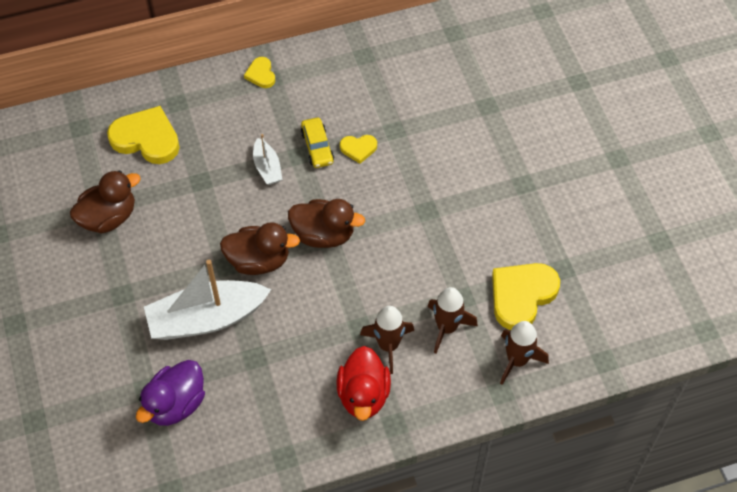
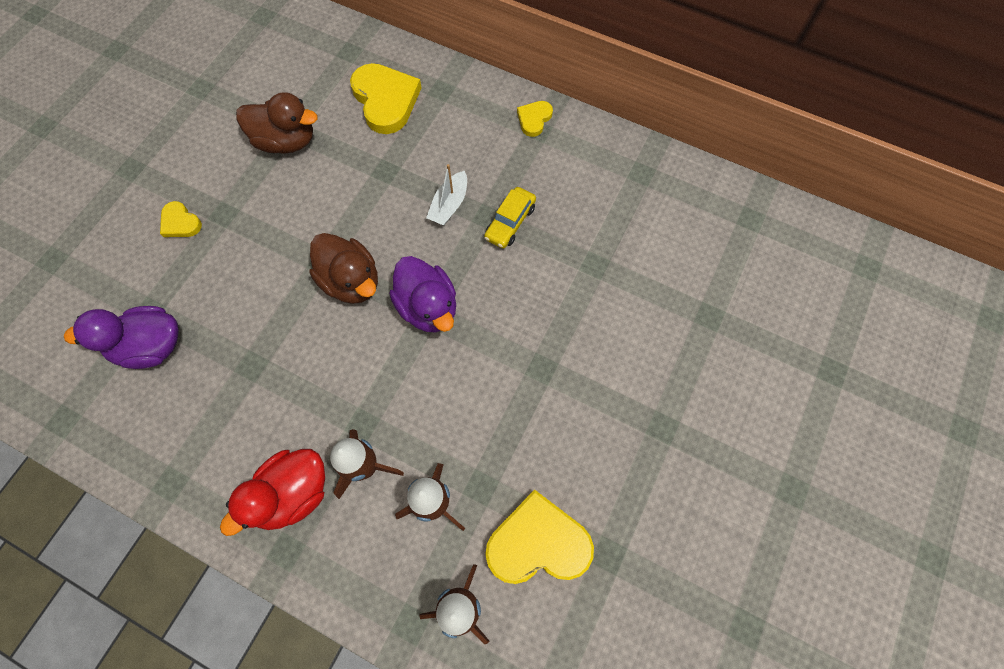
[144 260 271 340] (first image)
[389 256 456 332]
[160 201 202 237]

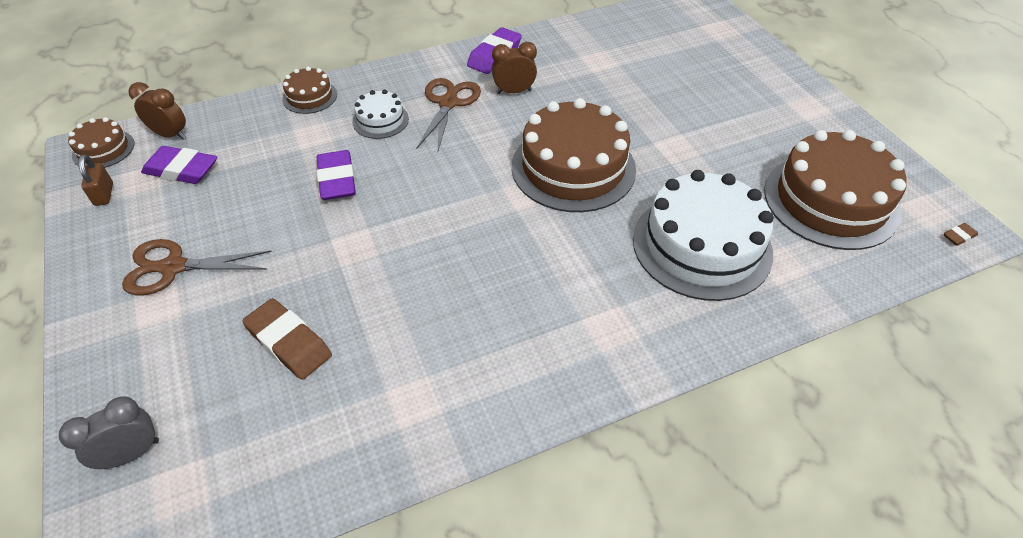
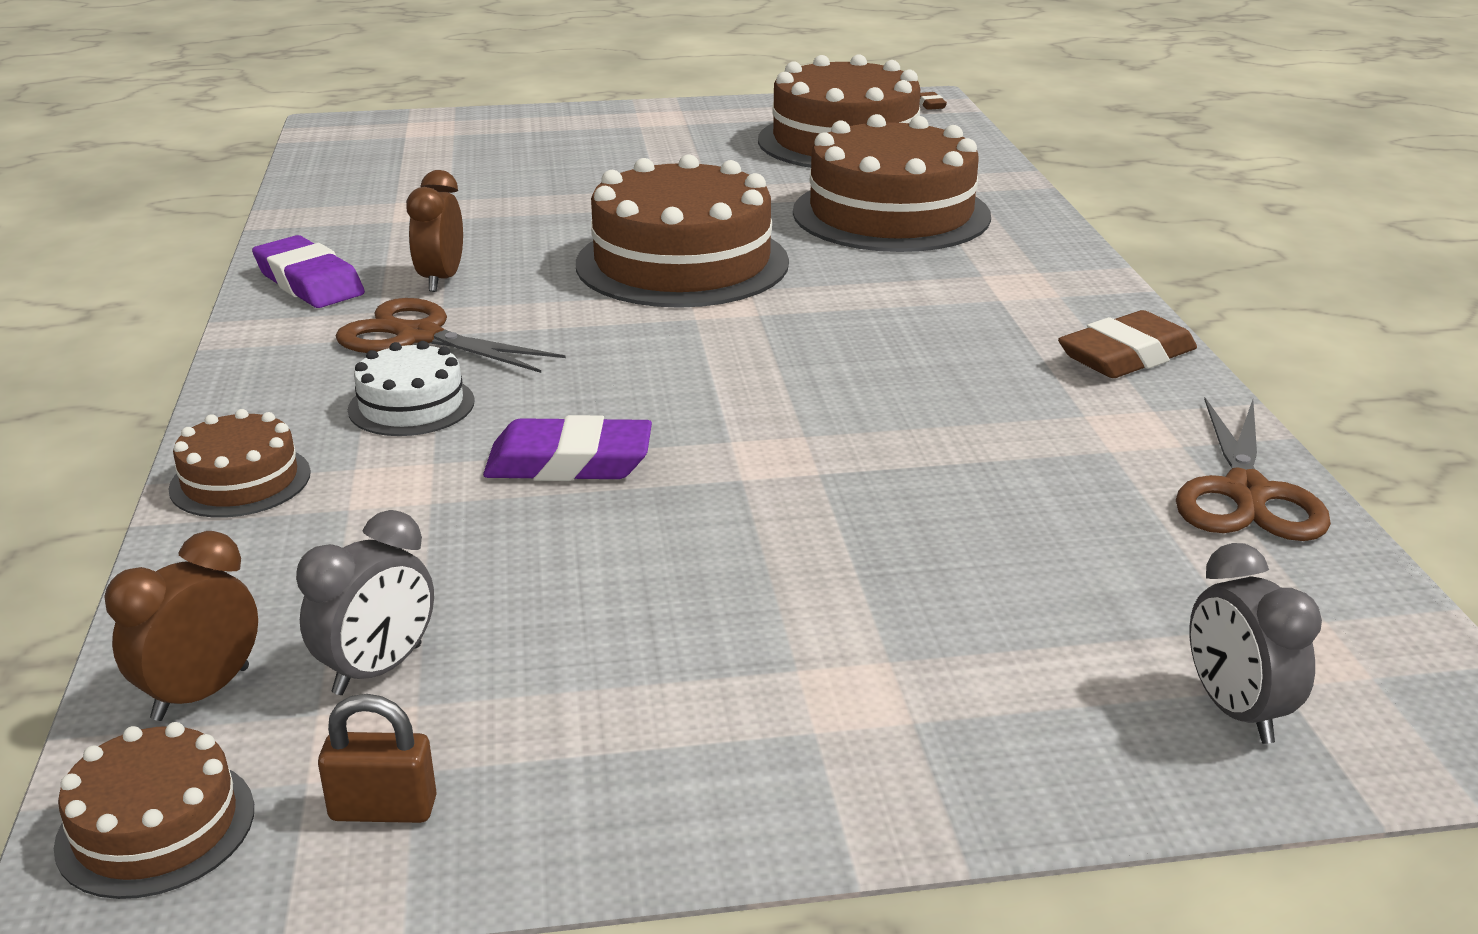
[1176 398 1331 541]
[296 510 434 695]
[1058 310 1197 378]
[793 114 991 252]

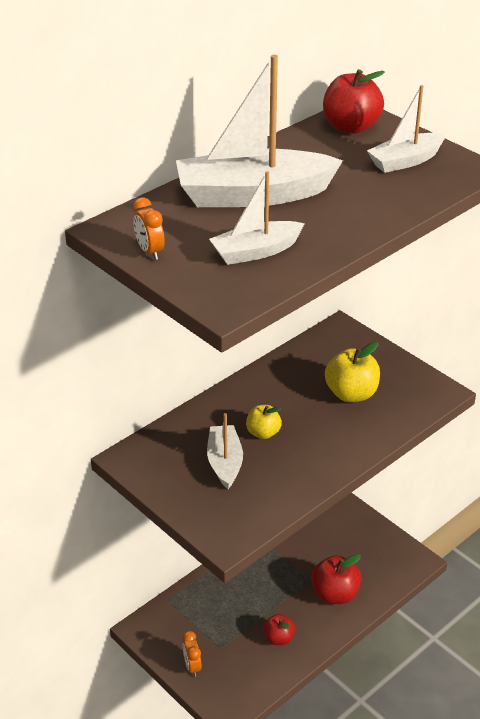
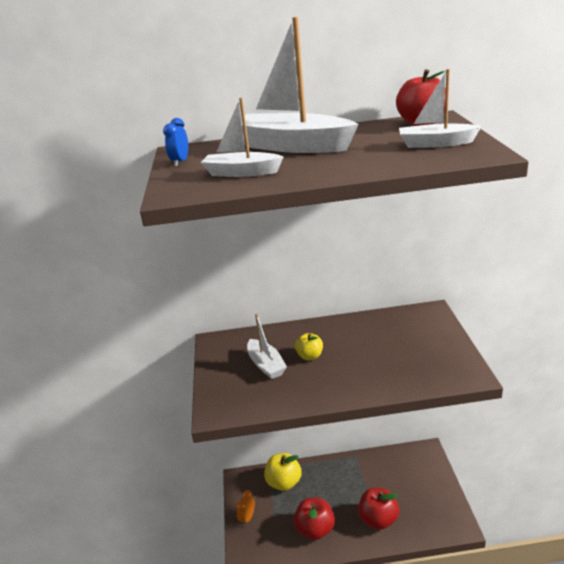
[163 118 188 167]
[247 314 287 379]
[294 498 335 540]
[264 453 302 491]

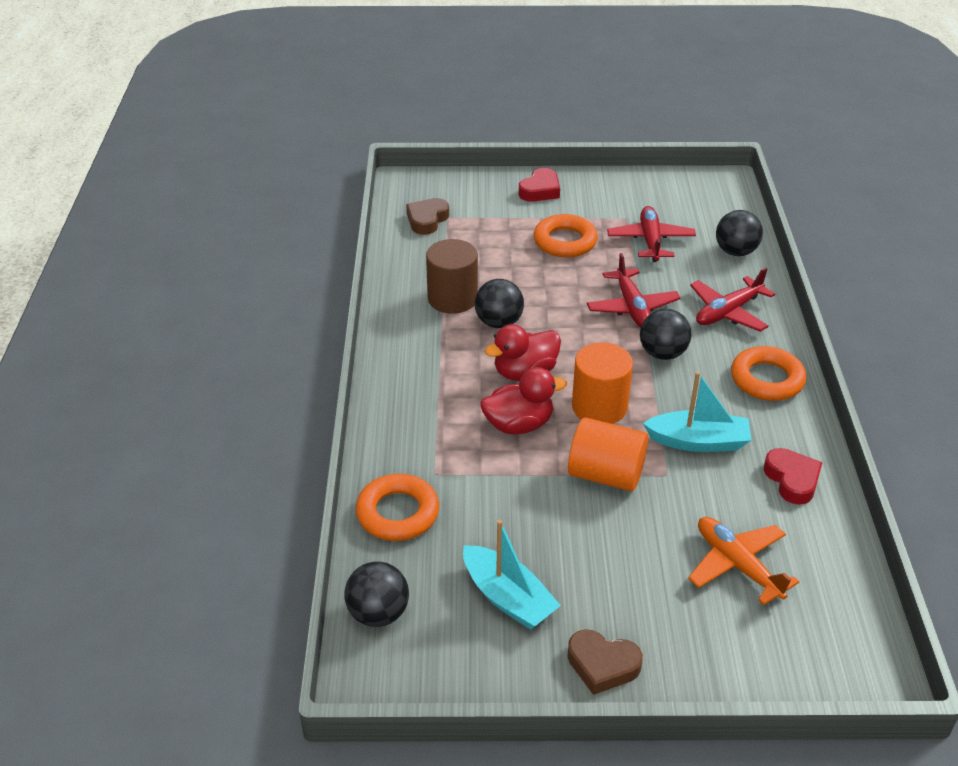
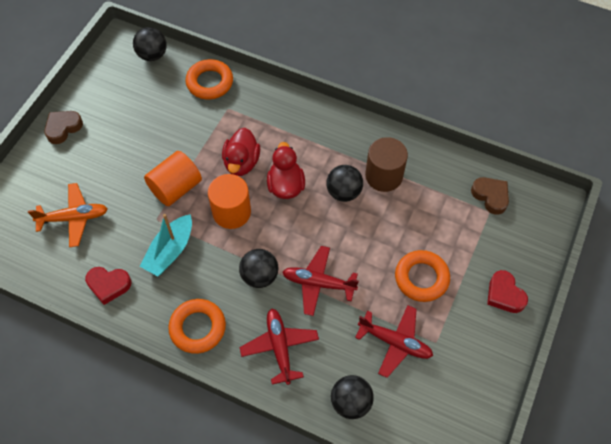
[463 520 561 630] (first image)

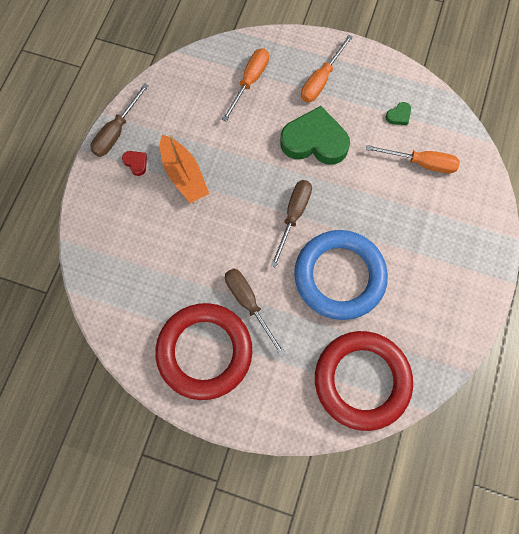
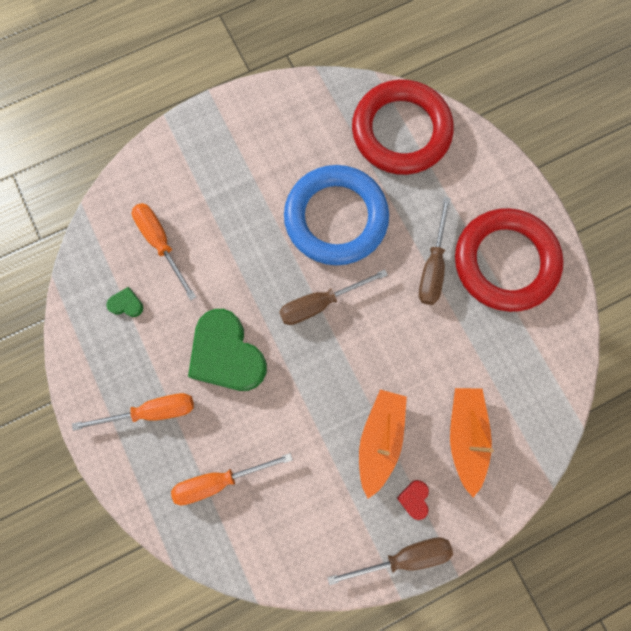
[450 388 494 498]

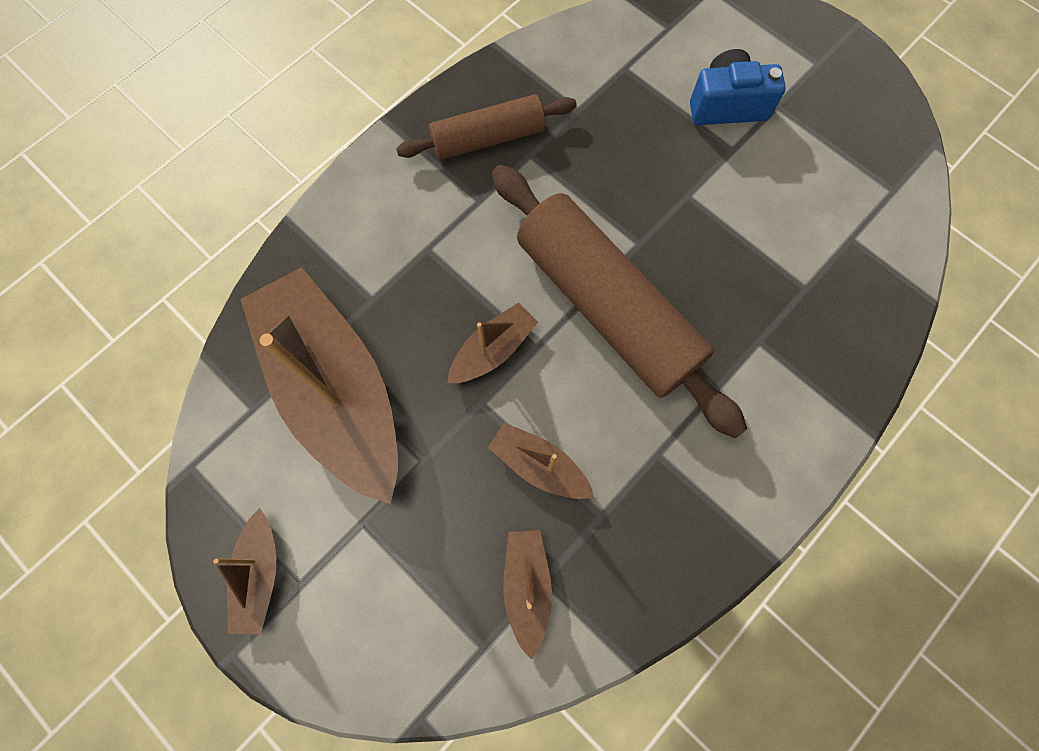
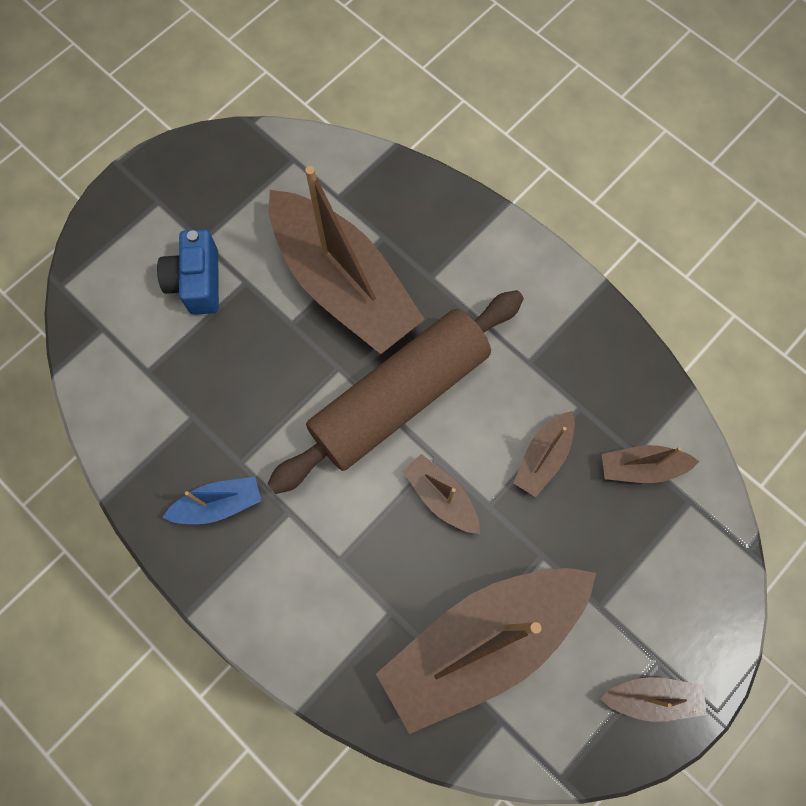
[162 477 261 524]
[269 166 425 354]

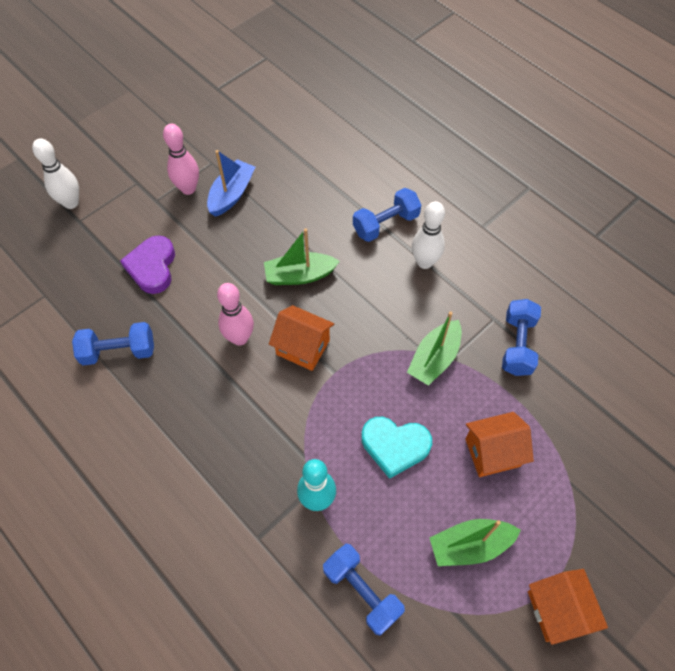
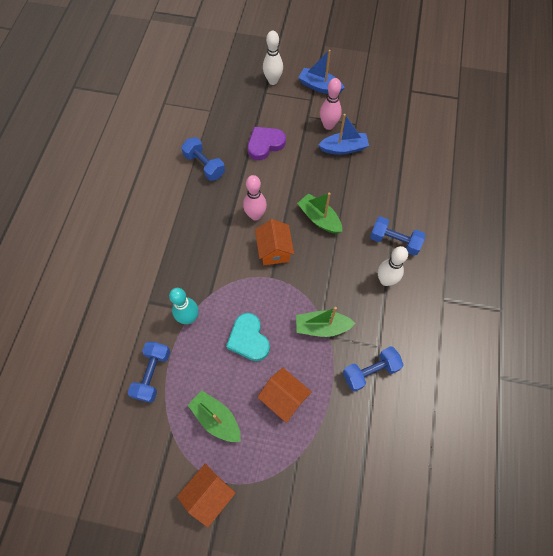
[298 50 345 94]

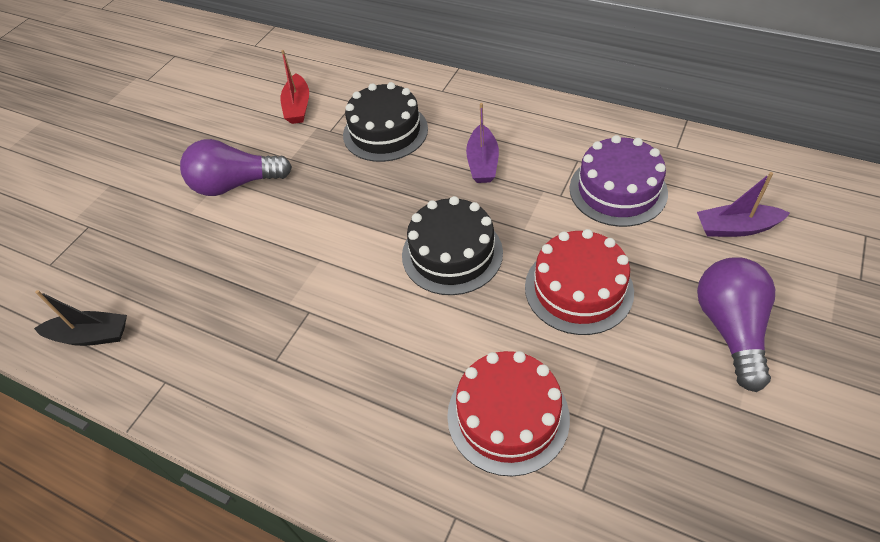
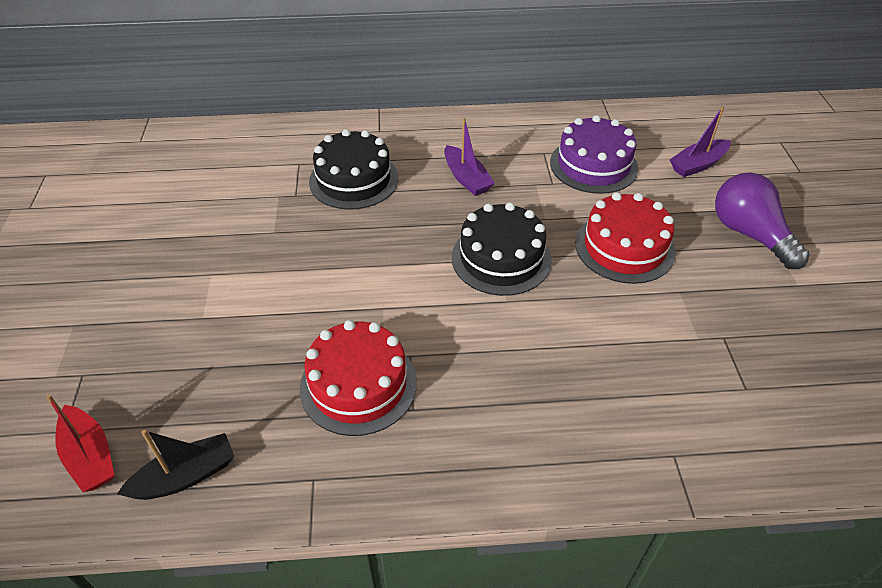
[180 139 292 196] (first image)
[46 394 114 492]
[300 320 417 436]

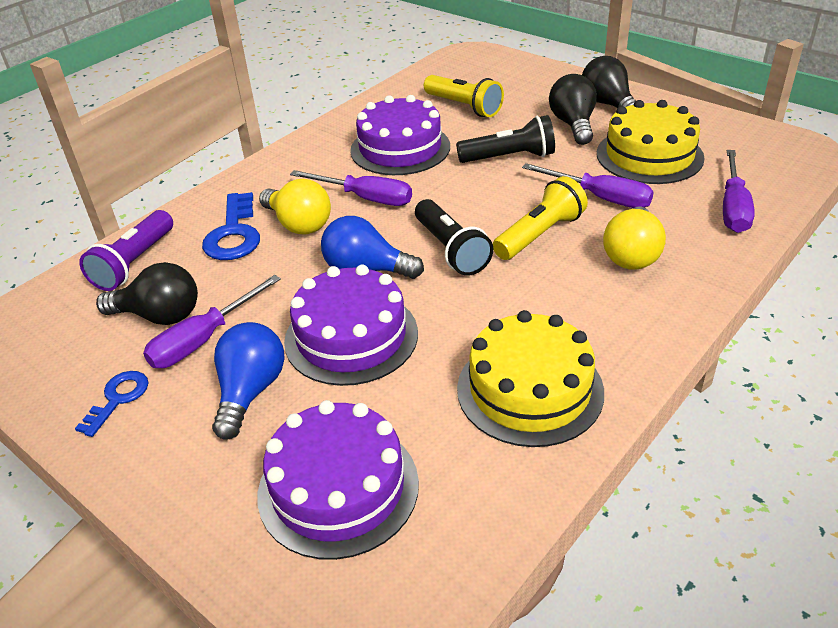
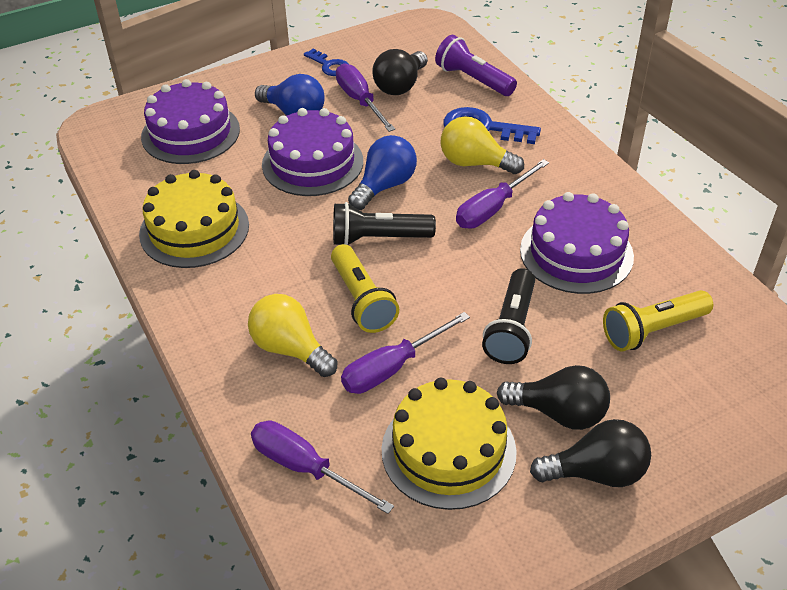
[441 116 524 174]

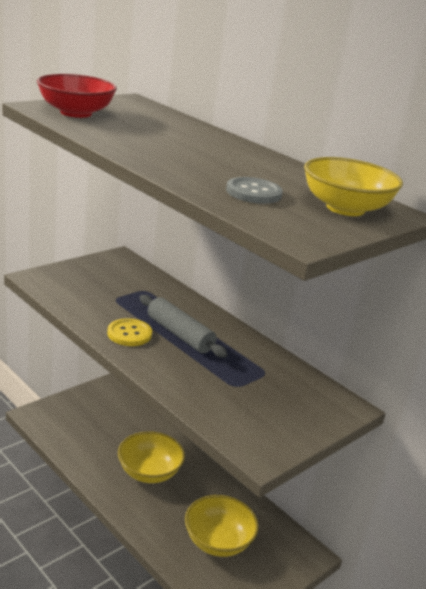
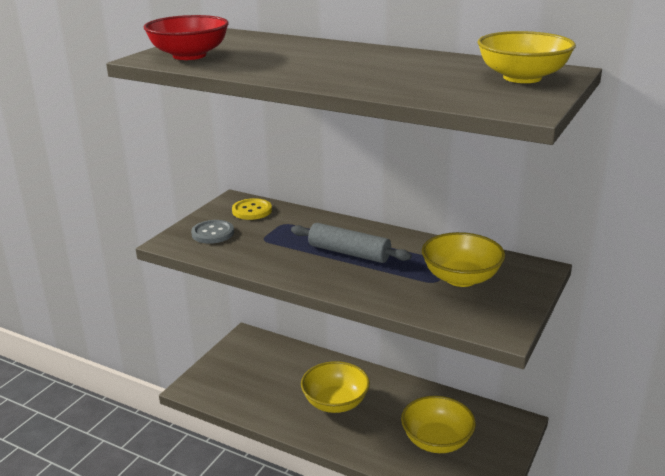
[232 198 272 220]
[191 220 234 244]
[422 232 505 287]

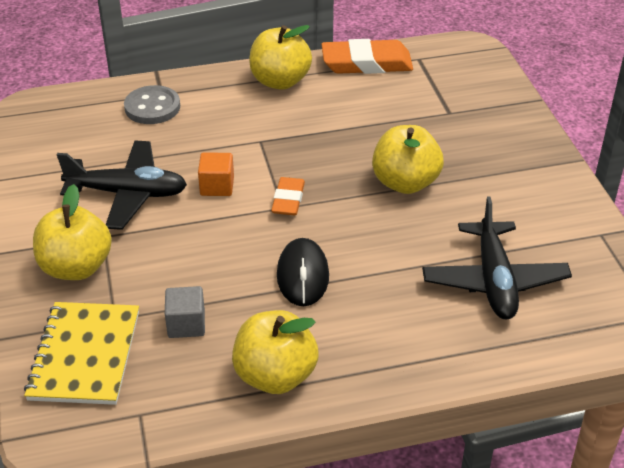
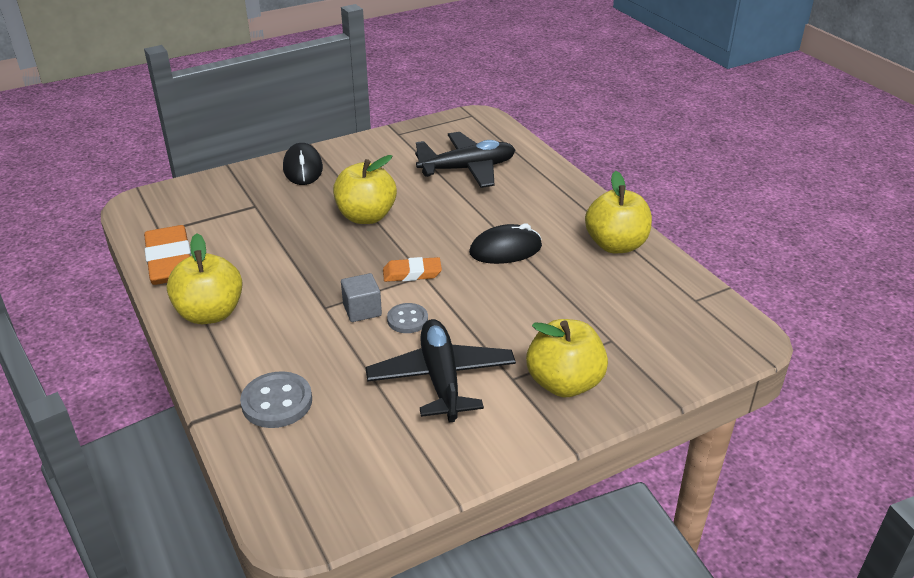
[24 302 139 405] (first image)
[341 273 382 322]
[387 303 428 333]
[283 143 323 185]

